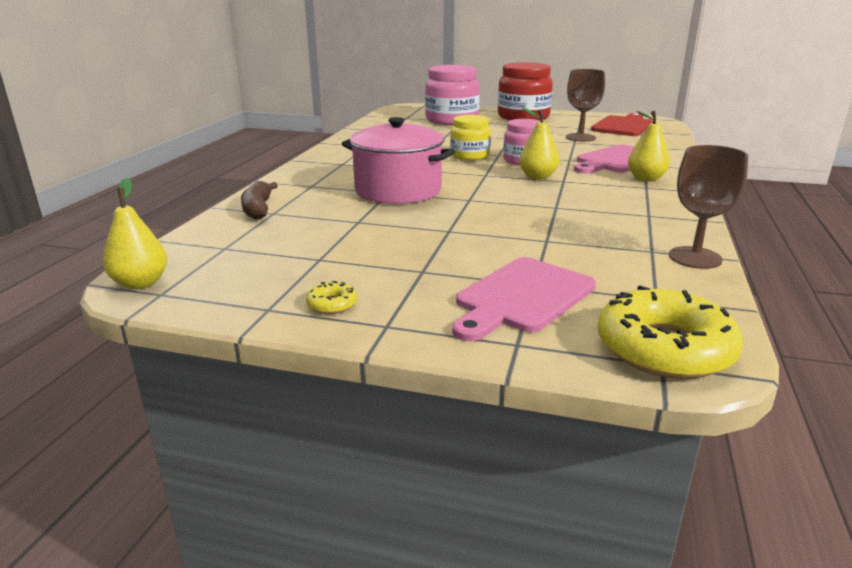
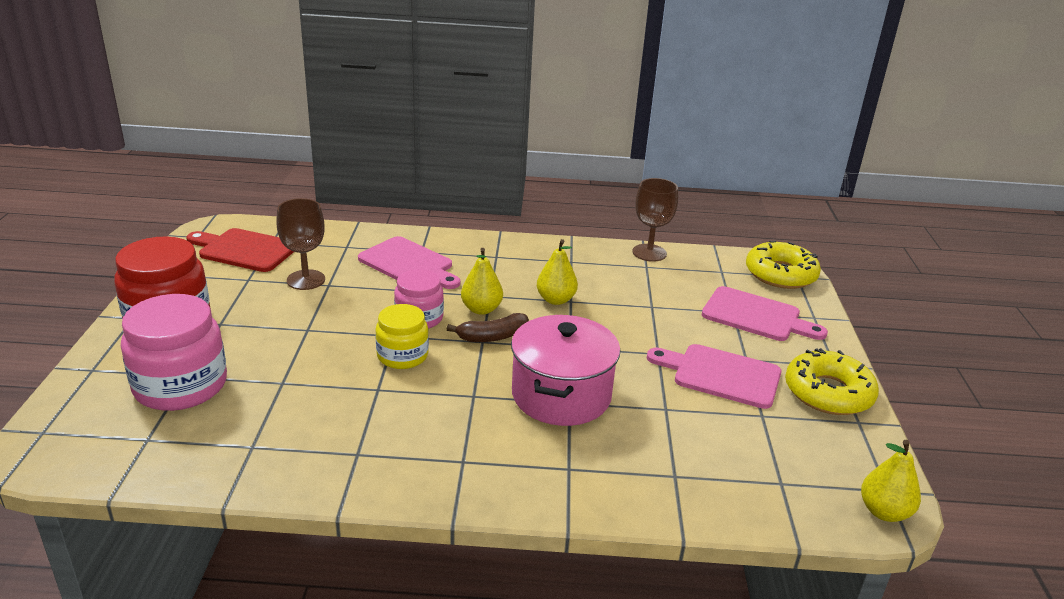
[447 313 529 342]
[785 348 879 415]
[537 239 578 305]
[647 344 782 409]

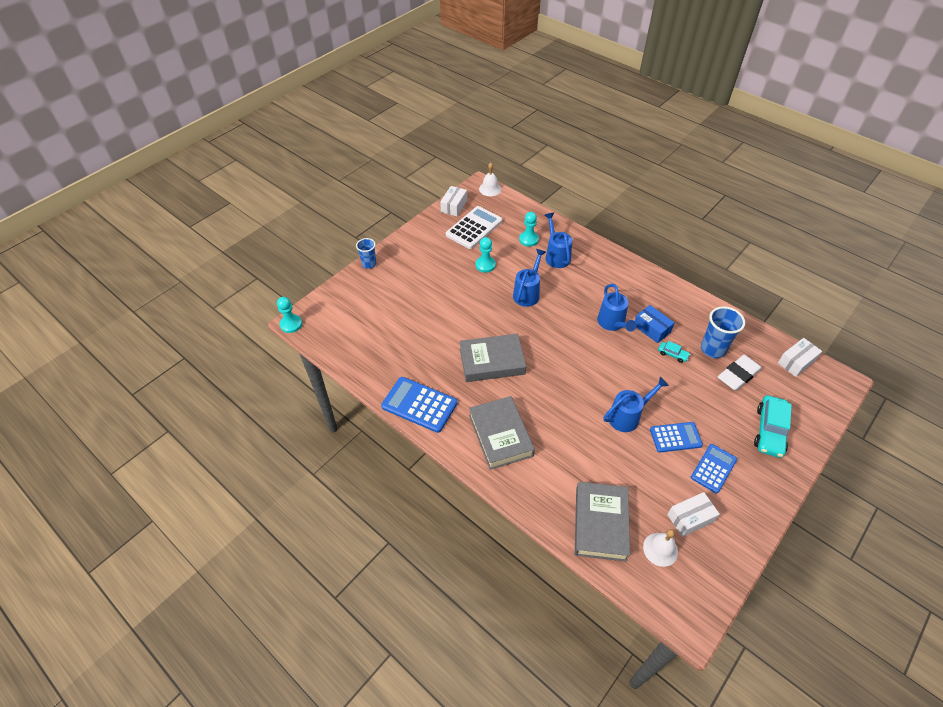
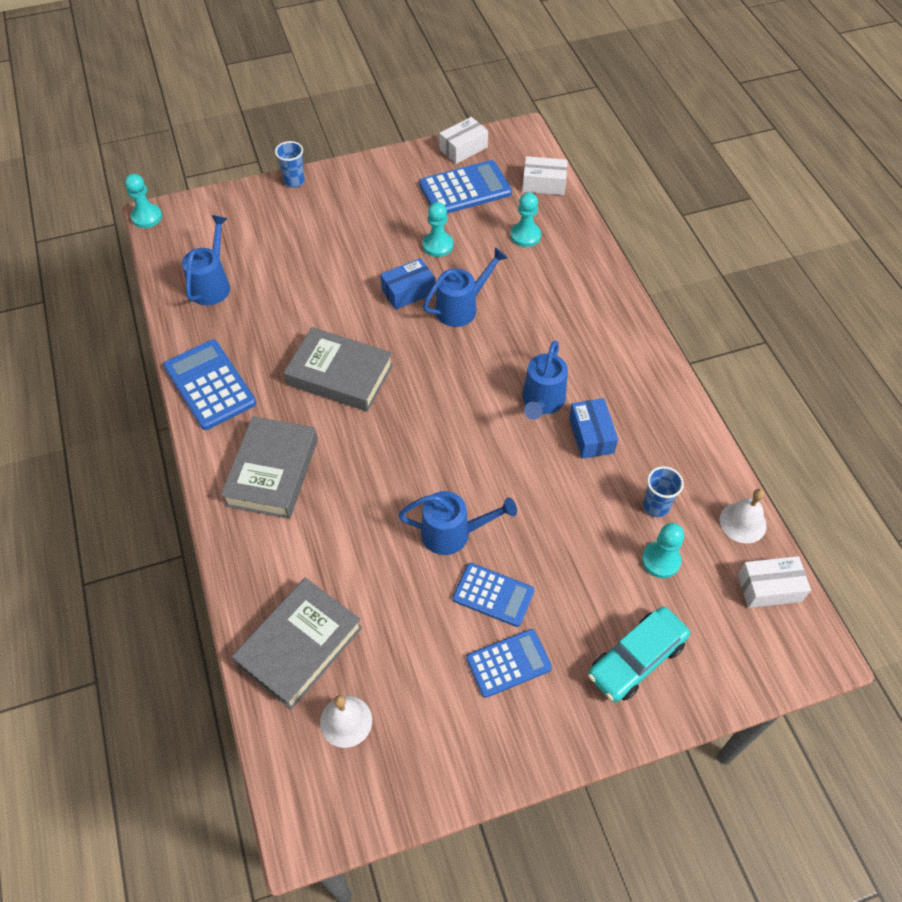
[419 160 512 214]
[720 489 767 543]
[182 215 230 305]
[658 341 690 363] (first image)
[522 156 568 195]
[643 466 684 517]
[642 523 684 578]
[380 258 436 310]

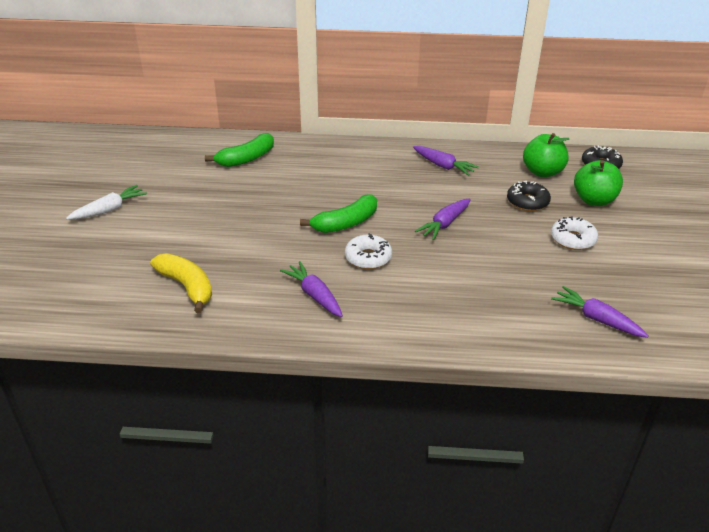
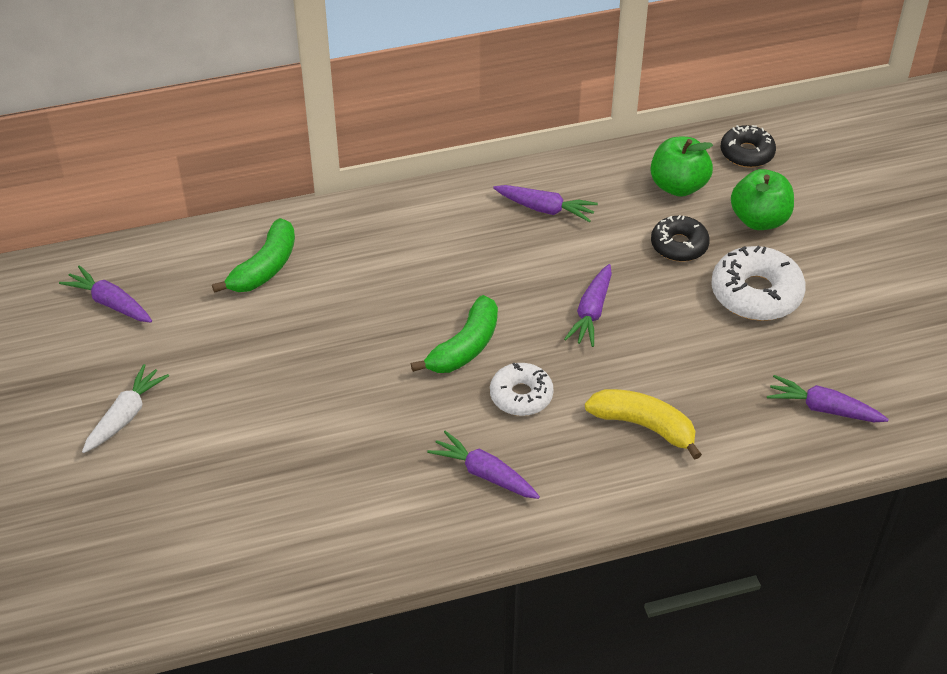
[585 389 702 460]
[711 246 806 321]
[59 265 152 322]

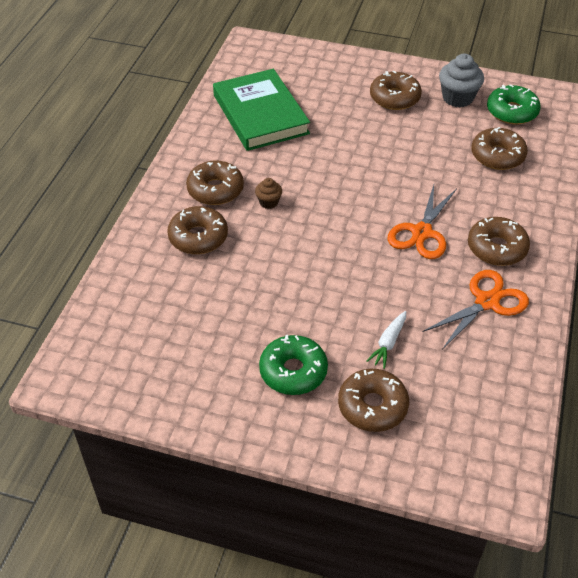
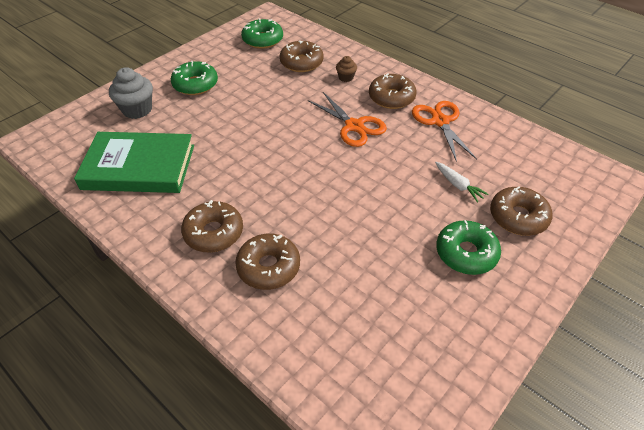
[336 56 357 82]
[171 61 218 95]
[109 67 153 119]

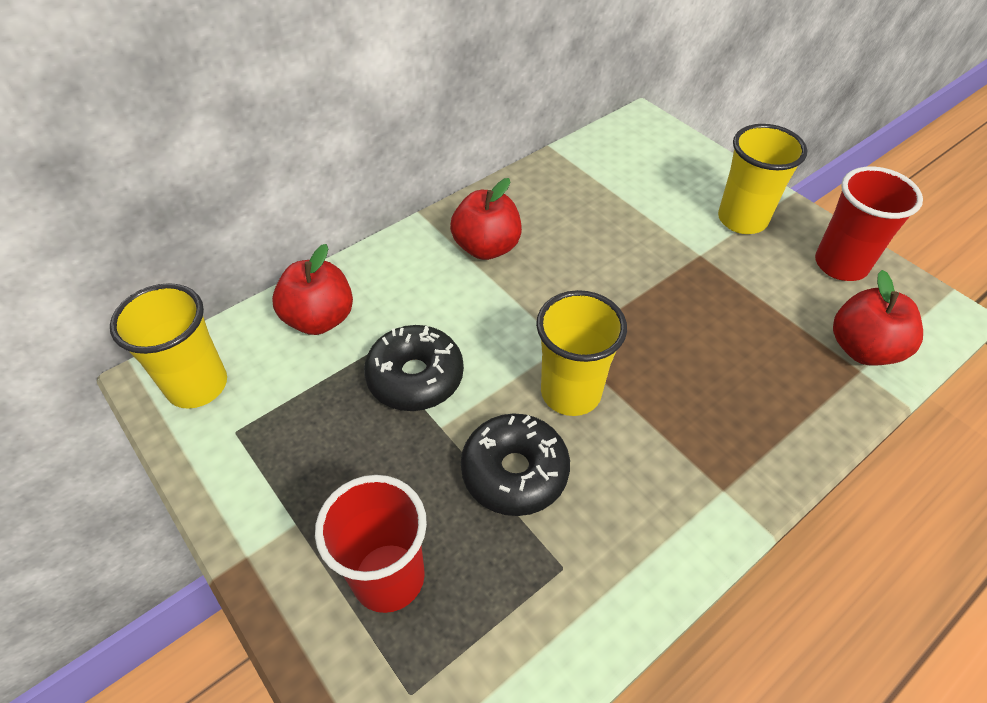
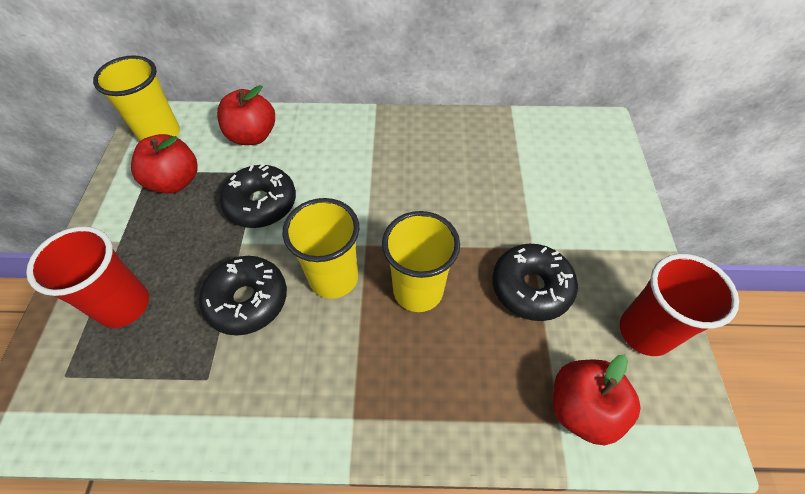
[131 134 198 194]
[382 211 460 312]
[492 244 578 321]

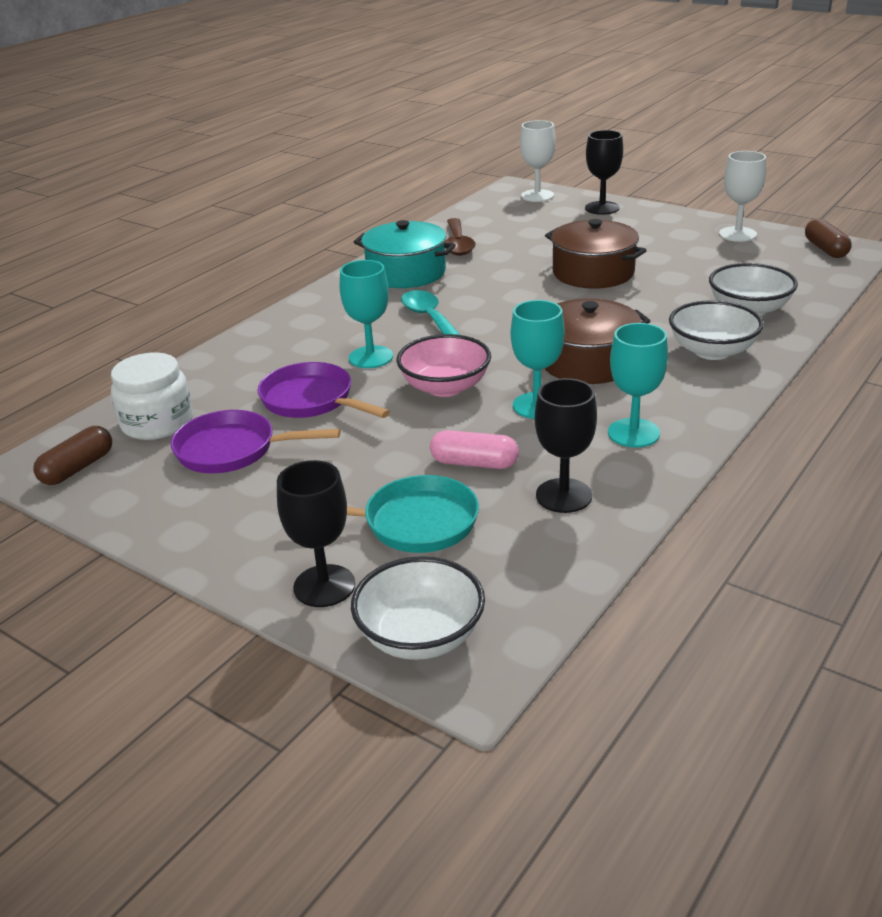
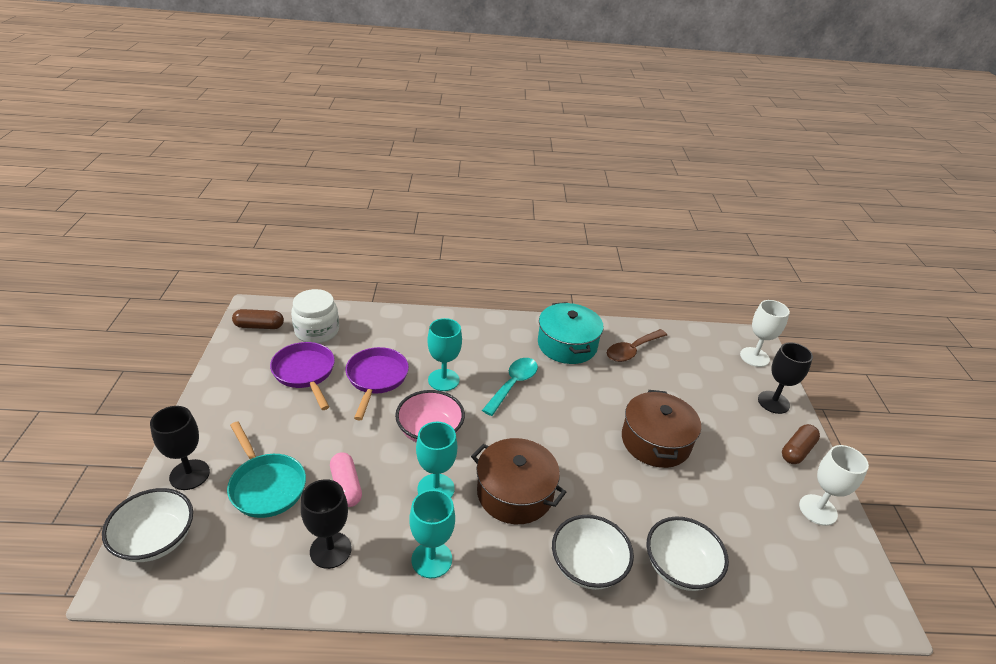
[782 424 820 464]

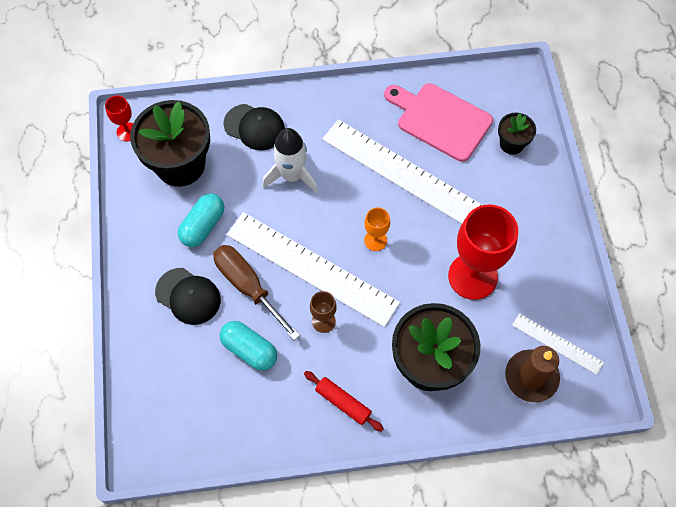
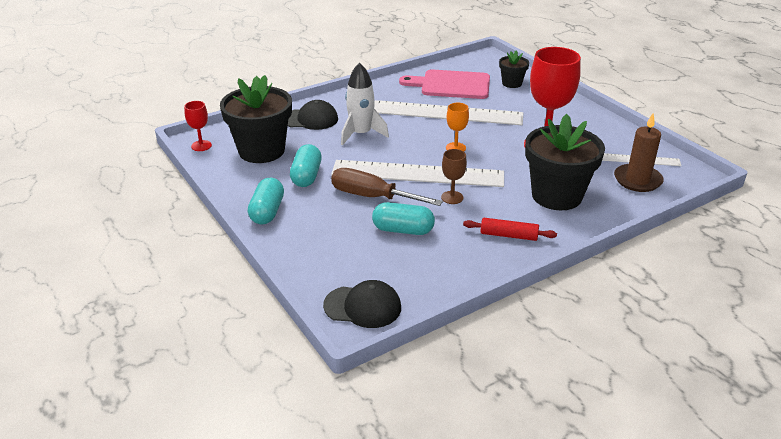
[323 280 401 328]
[248 178 284 225]

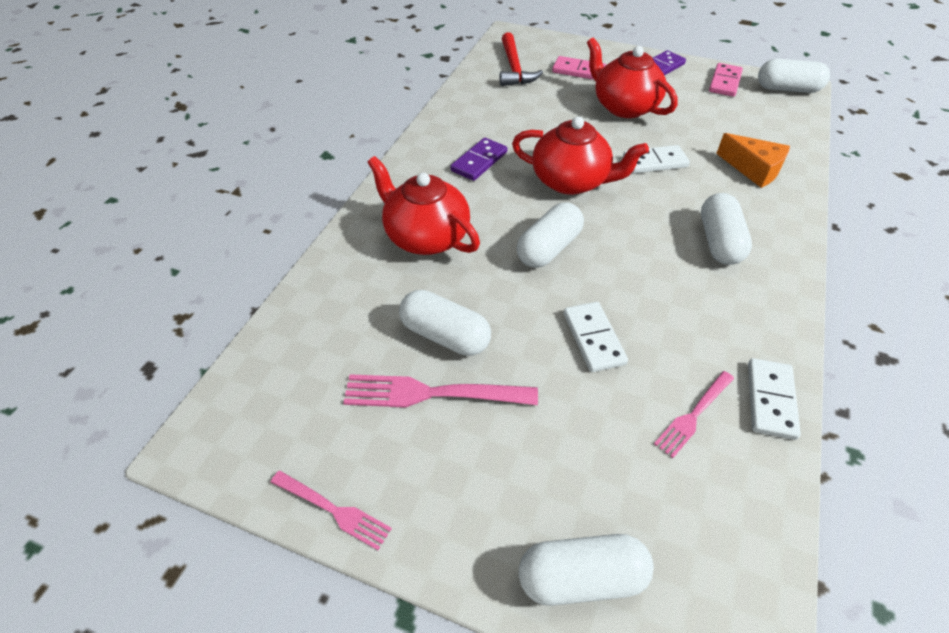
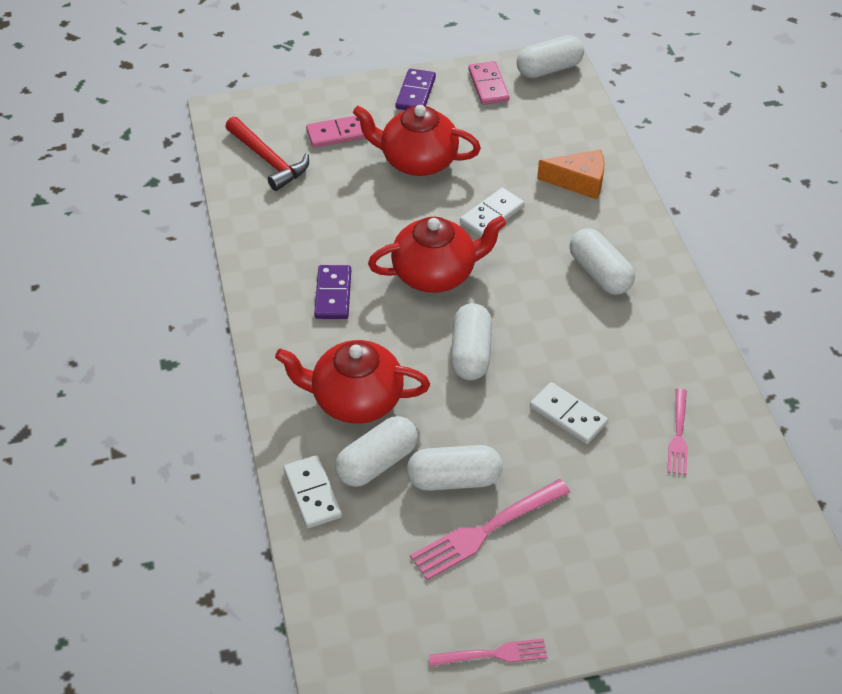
[335 416 418 487]
[283 455 342 528]

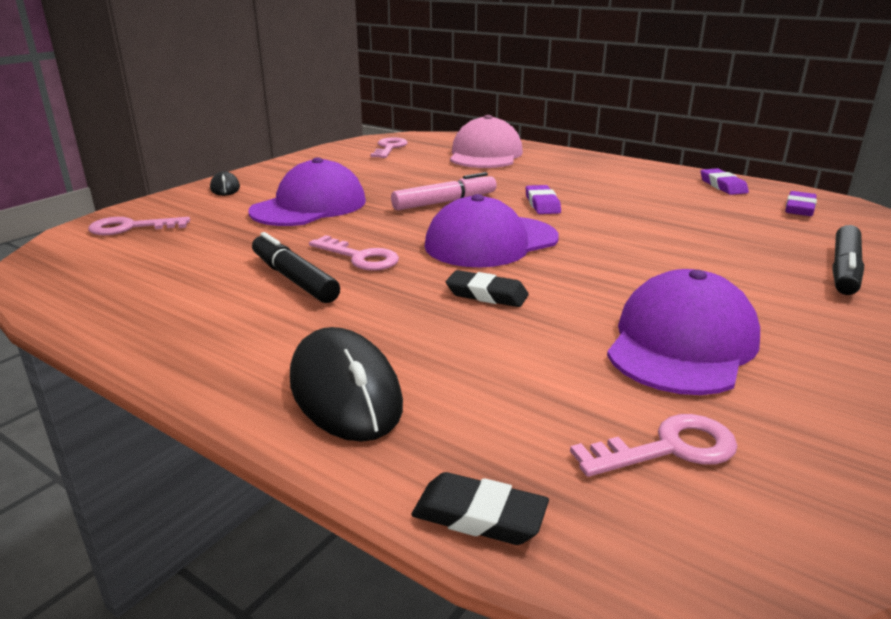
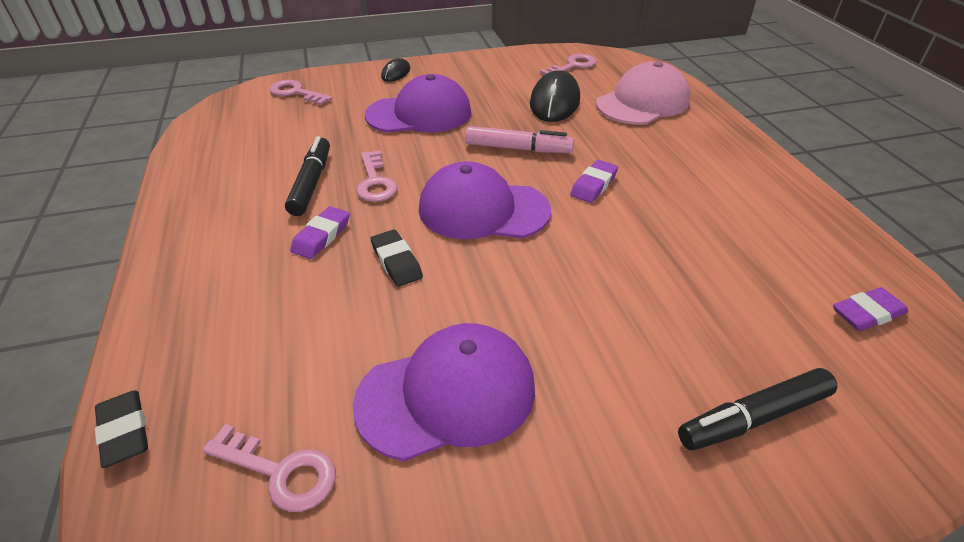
[530 70 580 122]
[290 206 350 259]

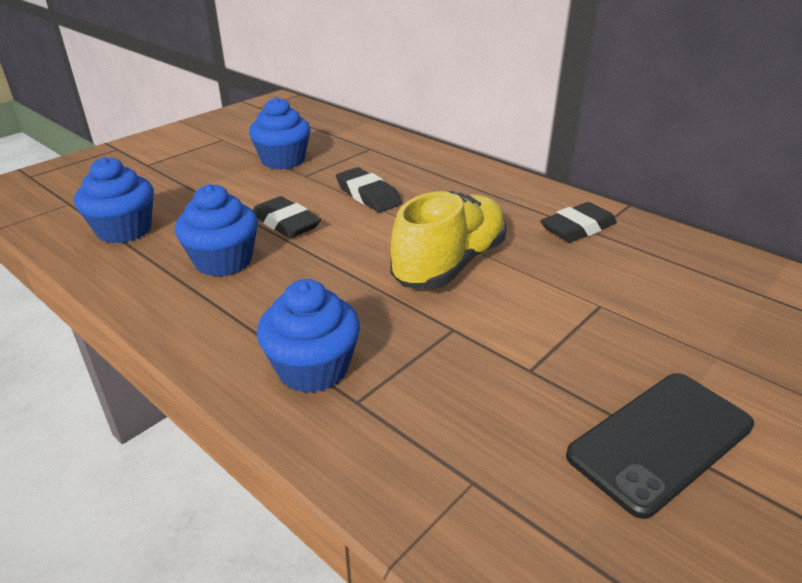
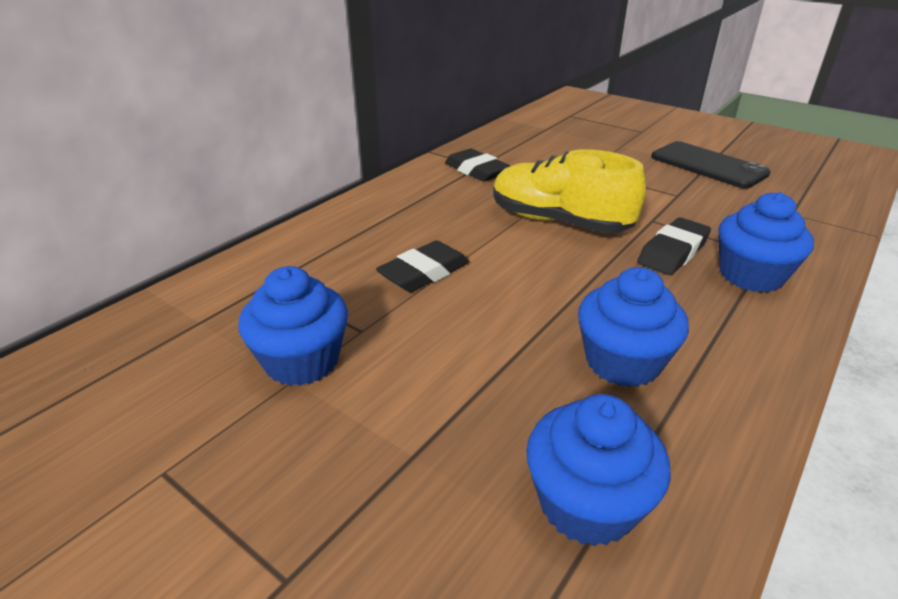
[637 217 711 275]

